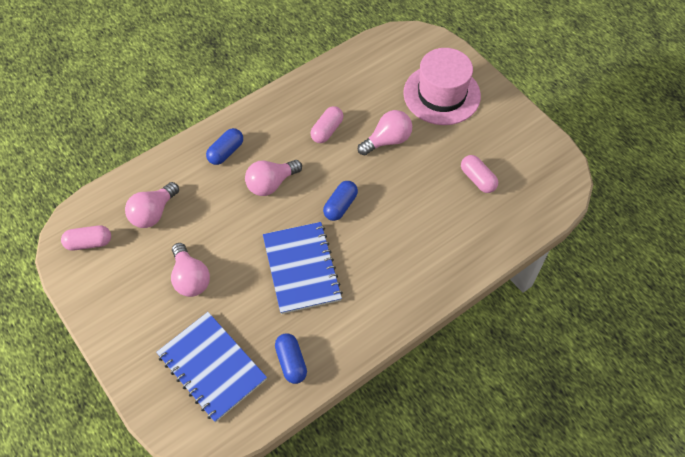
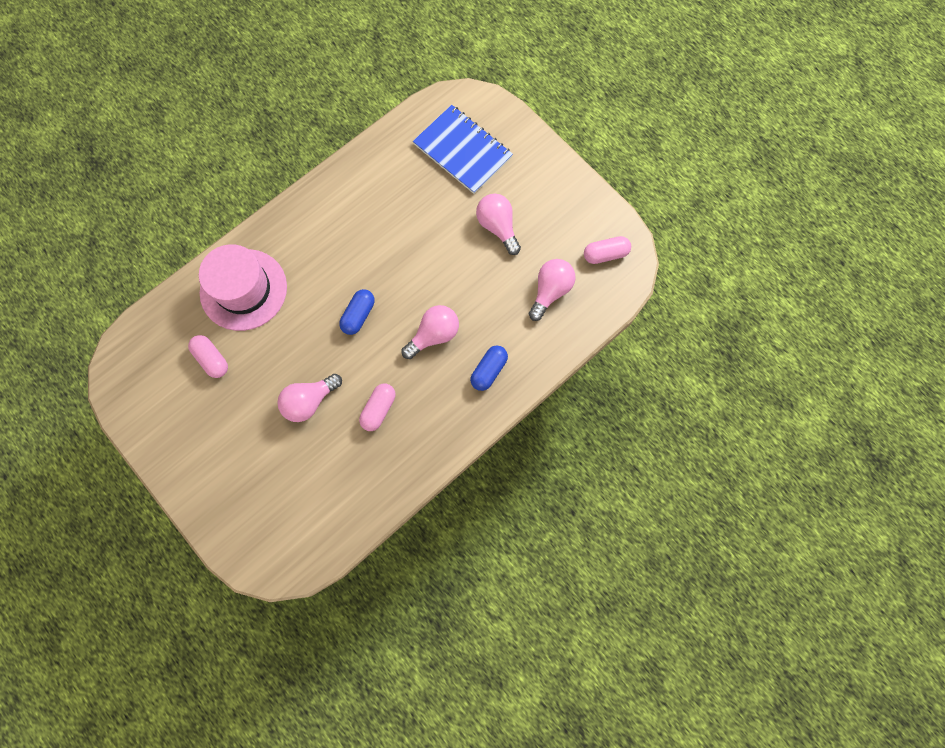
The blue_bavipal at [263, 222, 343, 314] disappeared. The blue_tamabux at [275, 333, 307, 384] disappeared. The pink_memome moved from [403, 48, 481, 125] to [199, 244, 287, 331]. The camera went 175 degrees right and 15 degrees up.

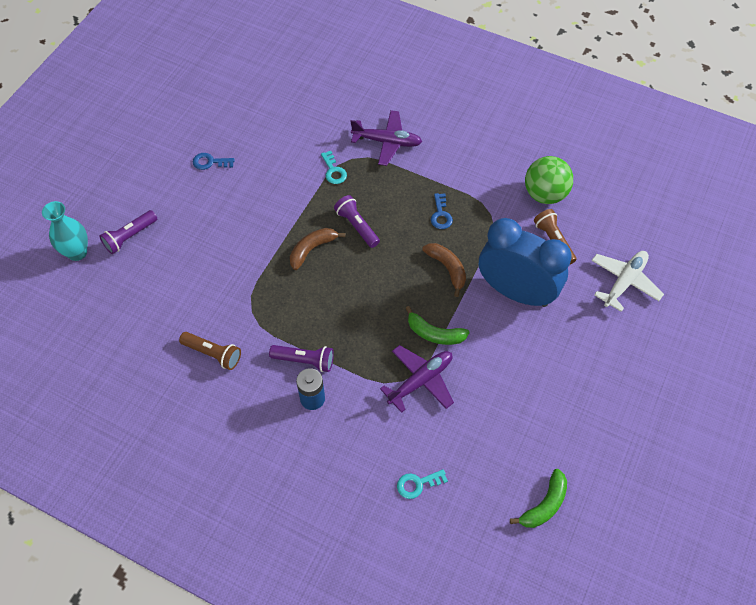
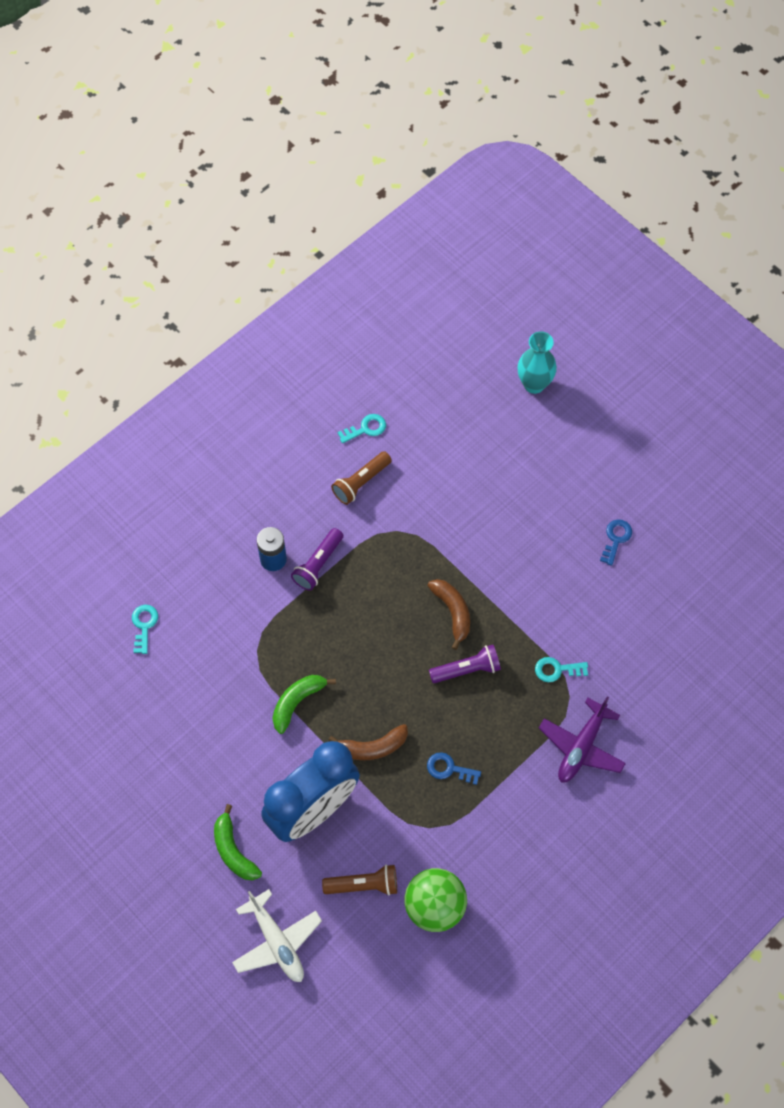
The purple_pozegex at [99, 210, 157, 254] disappeared. The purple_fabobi at [380, 345, 454, 413] disappeared. The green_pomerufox moved from [510, 469, 567, 528] to [214, 804, 262, 880]. The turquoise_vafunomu at [337, 414, 386, 443] appeared. The camera went 110 degrees right and 5 degrees up.

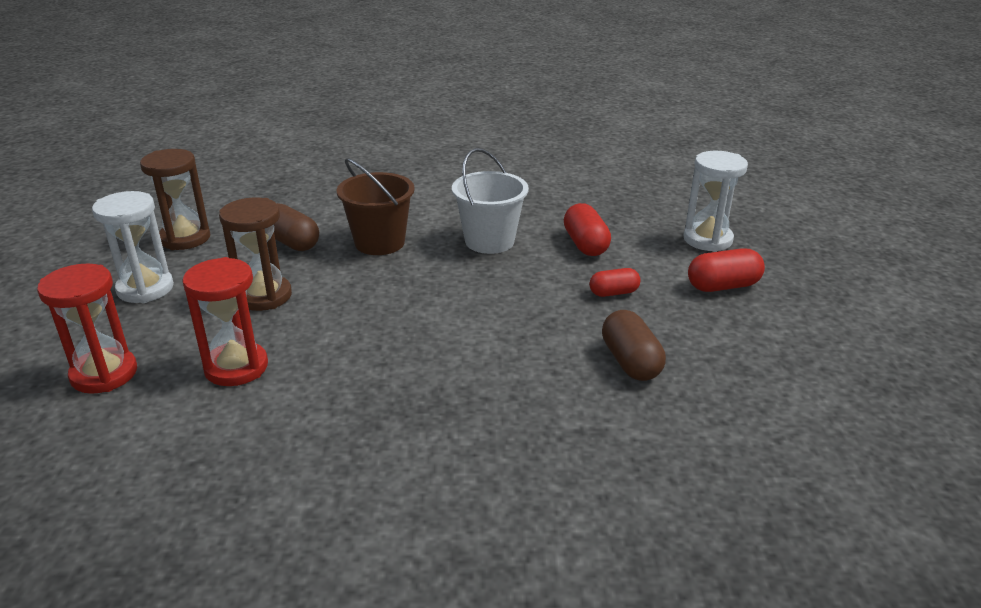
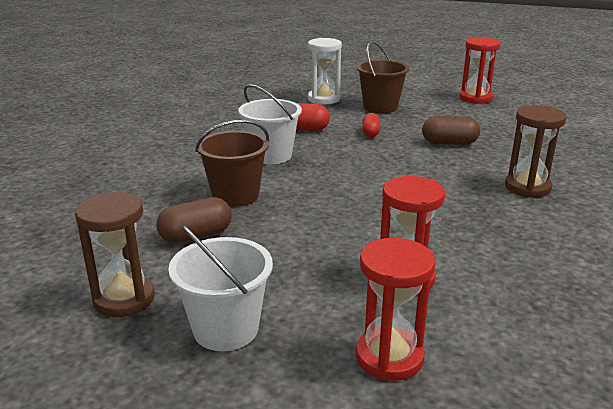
The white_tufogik at [92, 191, 174, 303] was replaced by the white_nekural at [168, 225, 273, 351]. The brown_tufogik moved from [219, 197, 292, 311] to [505, 105, 566, 198]. The red_tamabux at [688, 248, 765, 292] was replaced by the brown_nekural at [357, 41, 409, 113]. The red_tufogik at [459, 37, 501, 104] appeared. The camera went 70 degrees left and 5 degrees down.

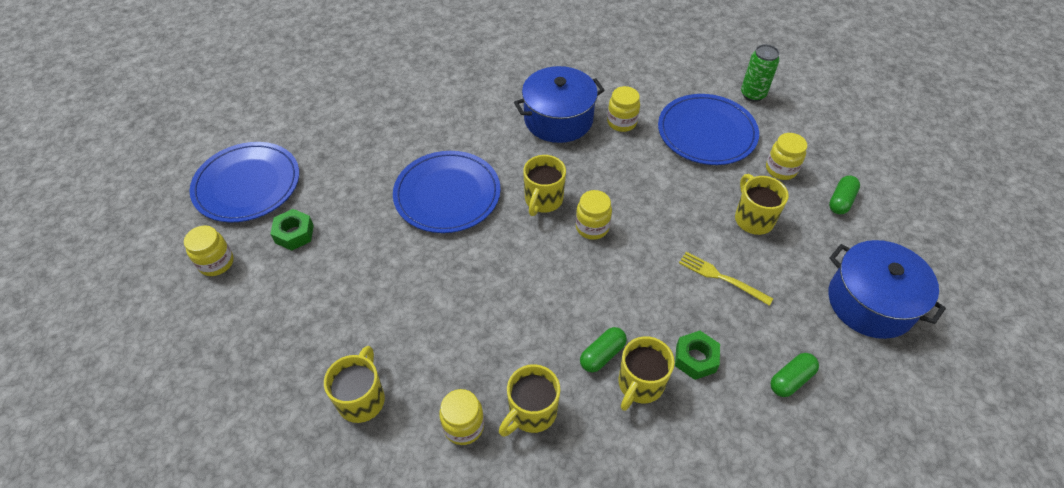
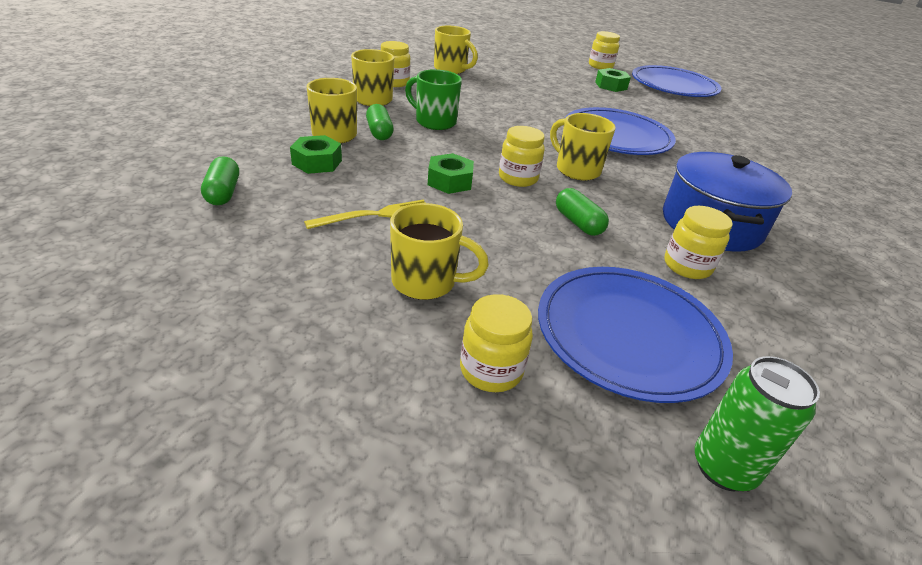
The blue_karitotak at [828, 240, 946, 339] disappeared. The green_tamabux moved from [829, 175, 860, 214] to [556, 188, 609, 236]. The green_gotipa at [405, 69, 462, 130] appeared. The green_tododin at [428, 153, 474, 194] appeared. The camera went 115 degrees right and 15 degrees down.

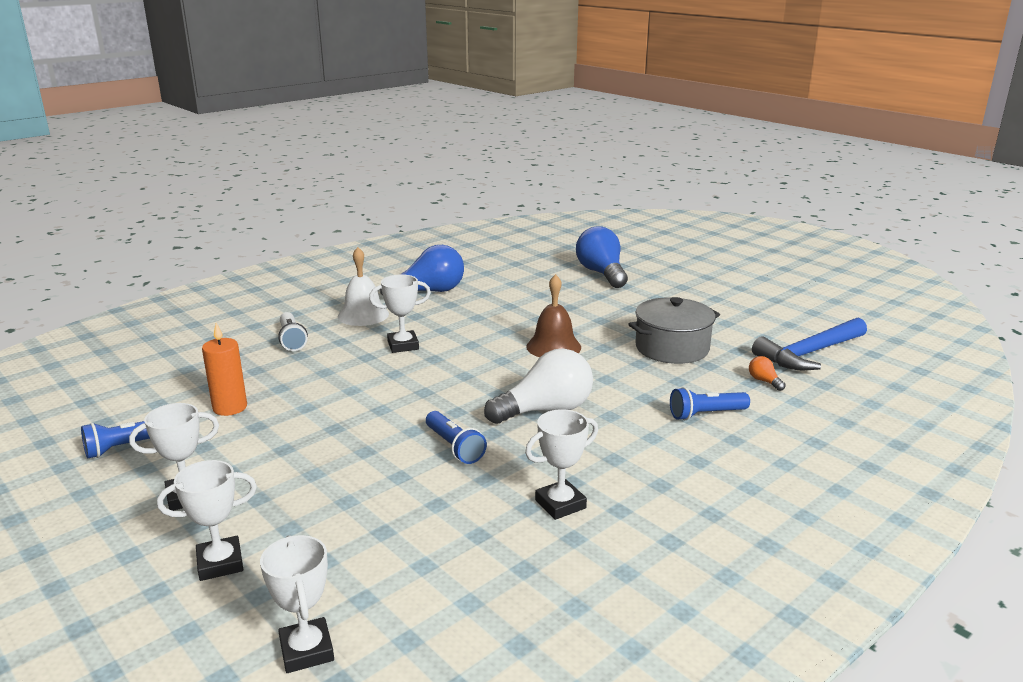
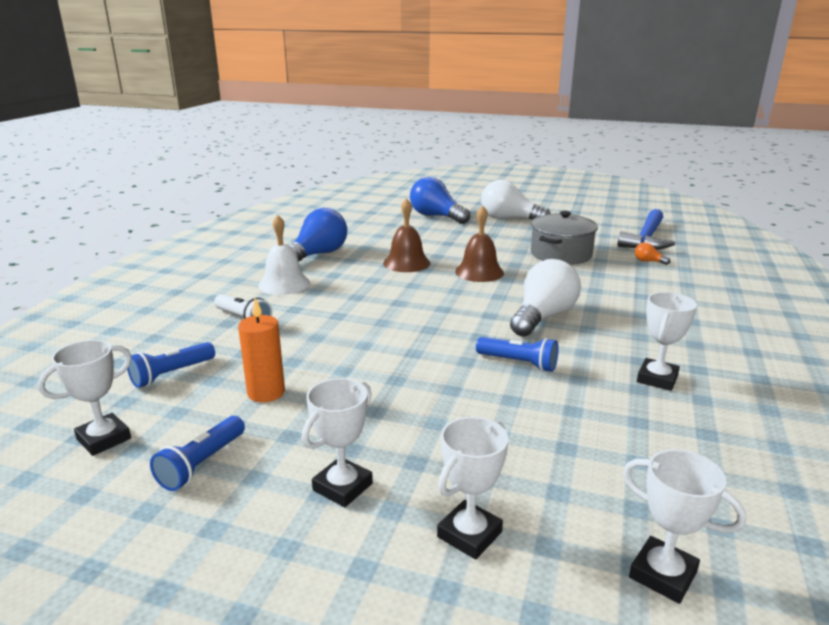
The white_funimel moved from [369, 274, 431, 353] to [38, 340, 132, 456]. The blue_pozegex moved from [670, 387, 750, 420] to [127, 342, 215, 388]. The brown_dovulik at [383, 198, 430, 272] appeared. The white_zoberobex at [481, 180, 551, 220] appeared. The camera went 30 degrees left and 0 degrees up.

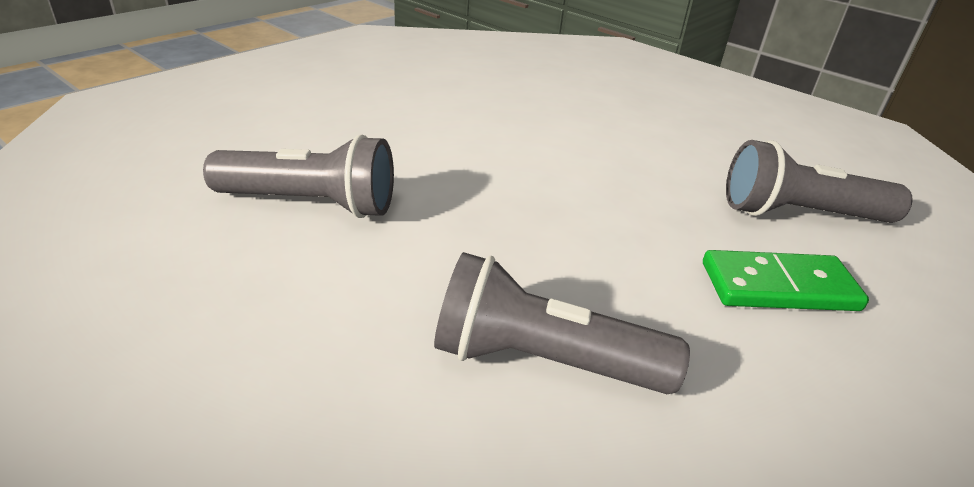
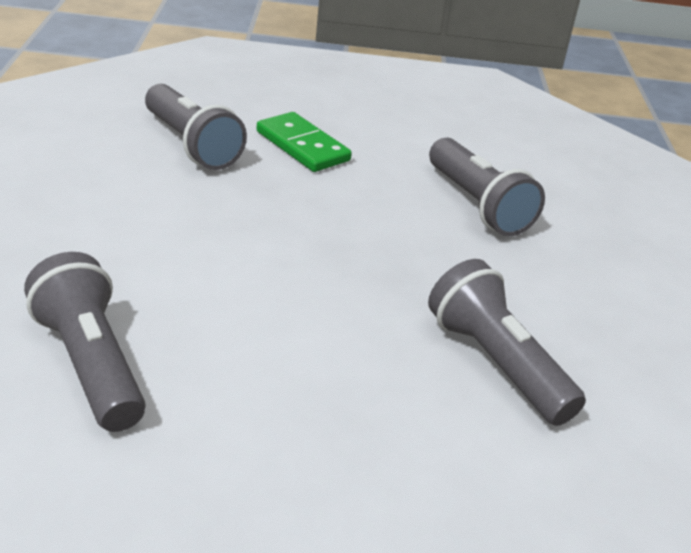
The grey_pozegex at [24, 252, 146, 432] appeared. The camera went 130 degrees left and 0 degrees up.

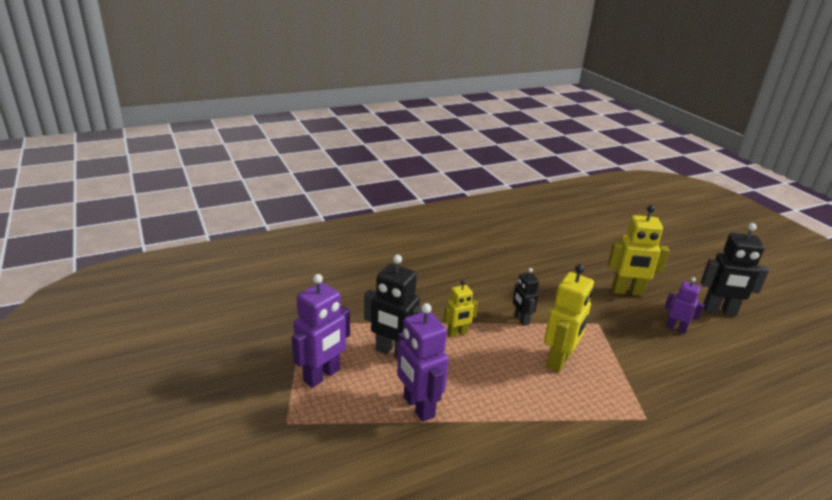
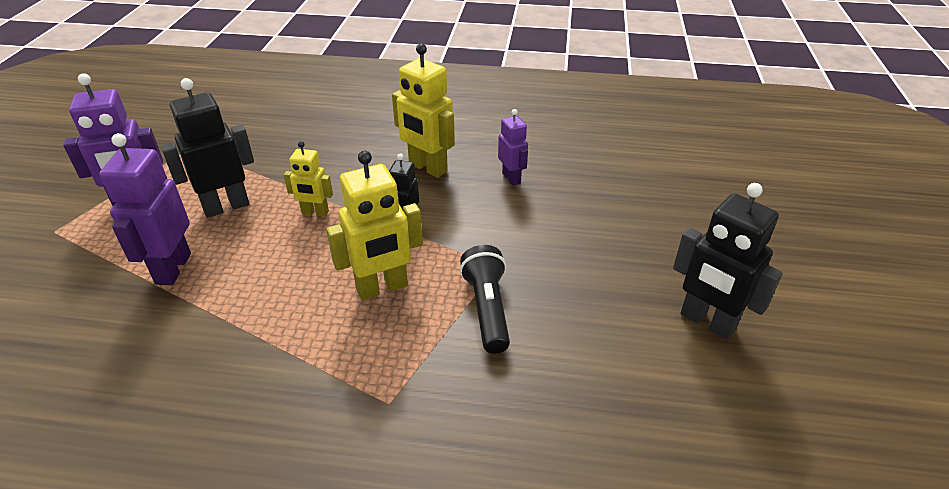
The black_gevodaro at [364, 255, 422, 358] turned 90 degrees clockwise. The yellow_gevodaro moved from [608, 205, 670, 296] to [392, 44, 455, 178]. The purple_gevodaro moved from [664, 277, 704, 334] to [498, 109, 528, 186]. The black_pozegex at [460, 245, 510, 354] appeared. The camera went 35 degrees right and 10 degrees up.

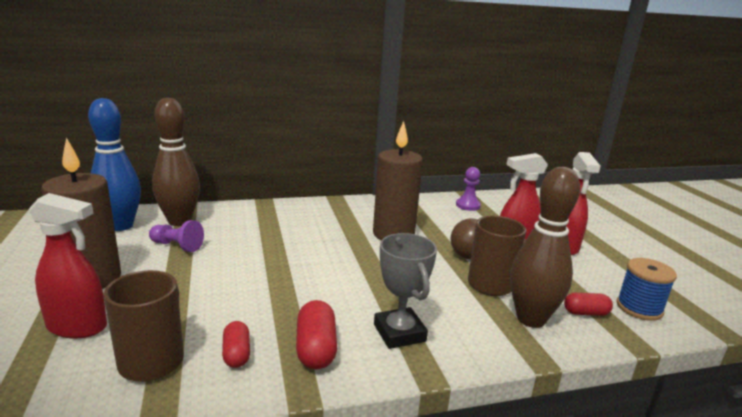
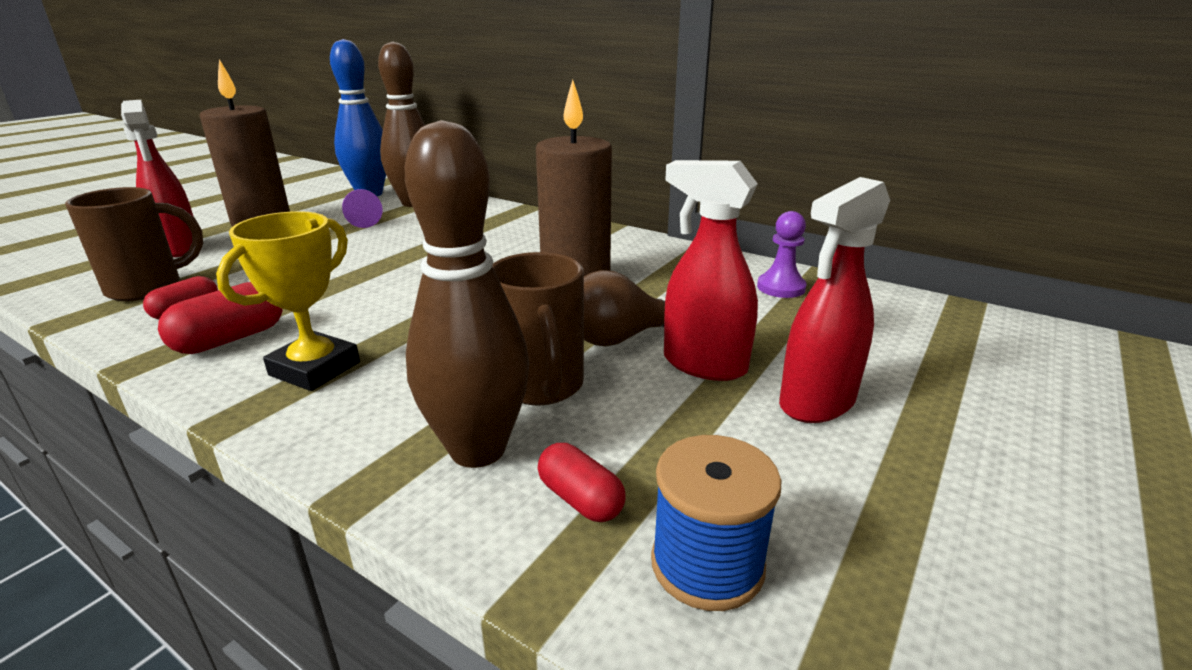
The grey_funimel at [374, 233, 437, 349] became the yellow_funimel at [216, 211, 360, 391]. The camera went 50 degrees right and 5 degrees up.

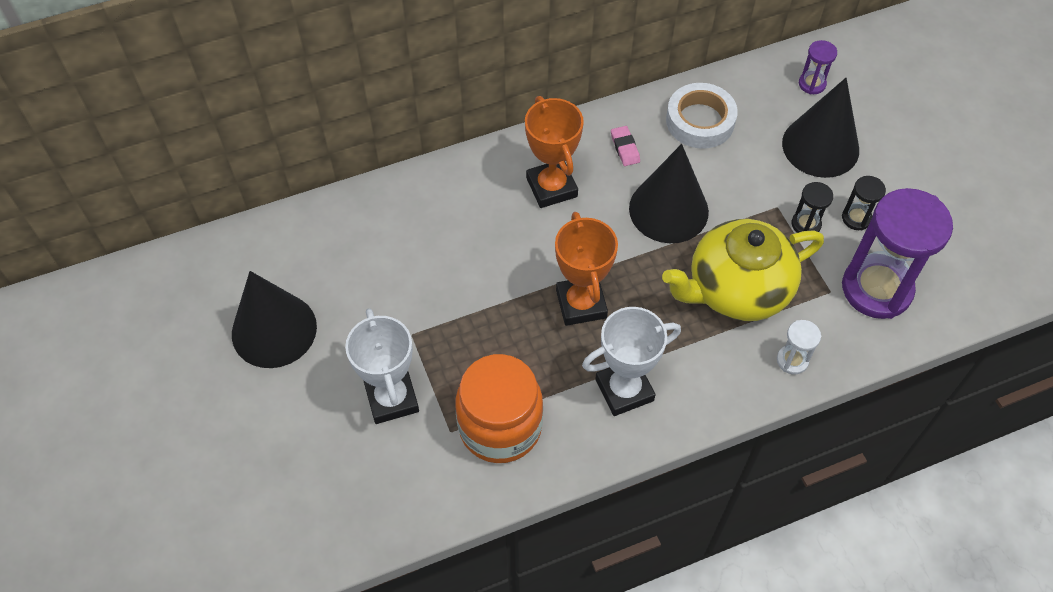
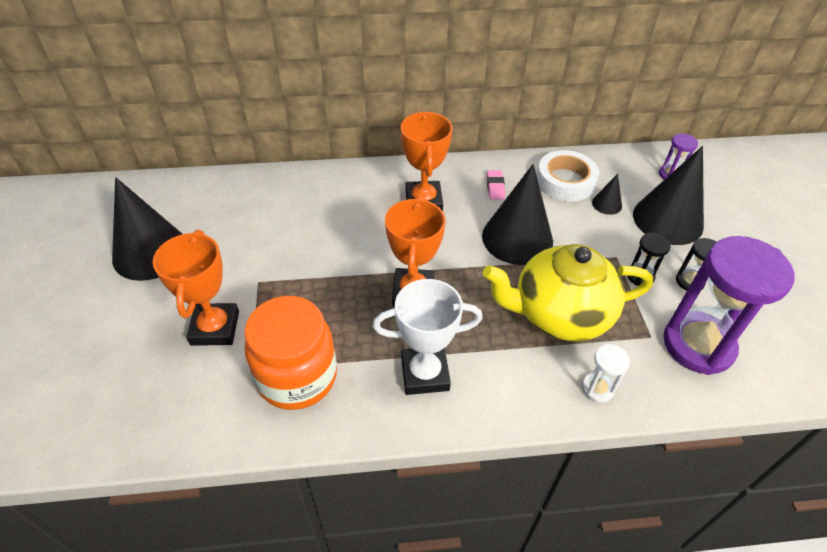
The white_funimel at [345, 308, 419, 424] became the orange_funimel at [153, 230, 239, 346]. The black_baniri at [592, 174, 622, 215] appeared. The camera went 15 degrees right and 10 degrees down.

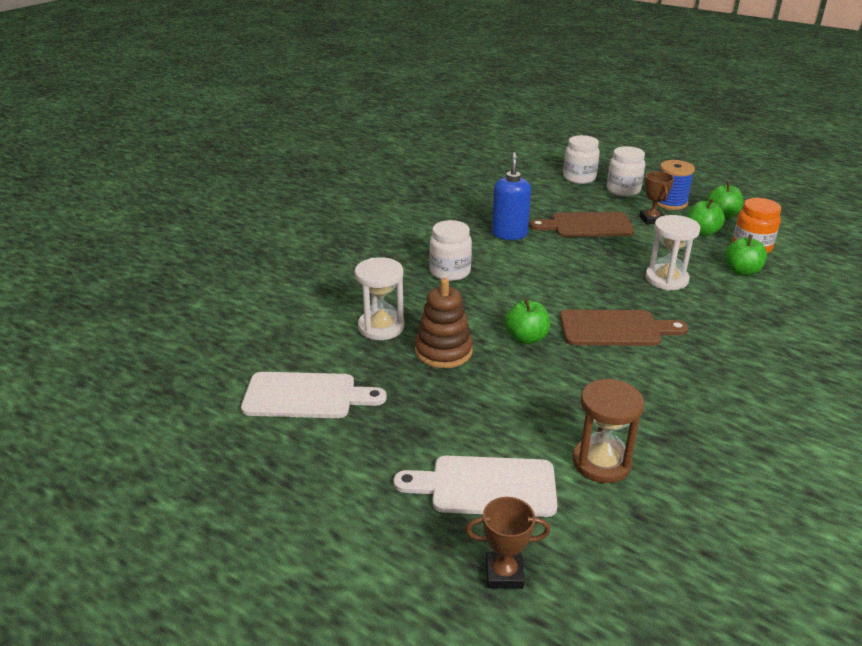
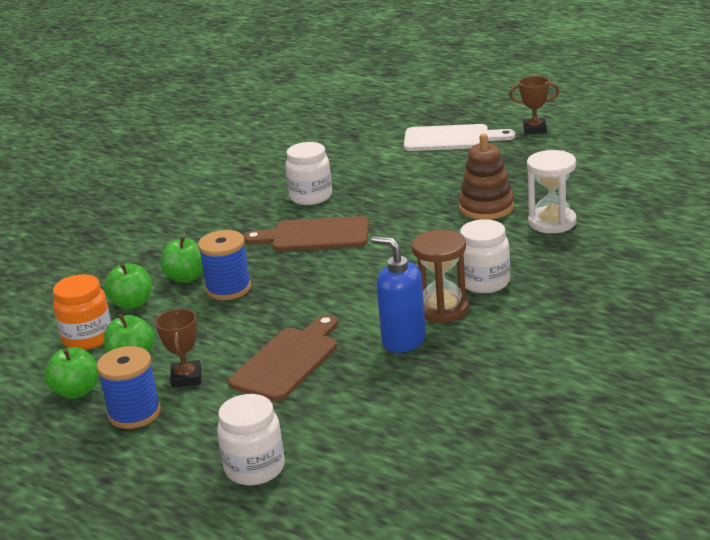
The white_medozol at [241, 372, 387, 418] disappeared. The brown_funimel moved from [465, 497, 550, 589] to [509, 76, 559, 134]. The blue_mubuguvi at [492, 152, 531, 240] turned 120 degrees clockwise. The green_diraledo moved from [505, 299, 550, 344] to [160, 236, 203, 283]. The brown_medozol at [529, 212, 634, 237] turned 60 degrees counterclockwise. The brown_tufogik moved from [573, 378, 644, 483] to [412, 230, 469, 323]. The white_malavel moved from [607, 146, 645, 197] to [285, 142, 332, 205]. The white_tufogik at [645, 215, 700, 290] was replaced by the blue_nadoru at [198, 230, 251, 300]. The camera went 175 degrees left and 5 degrees down.

